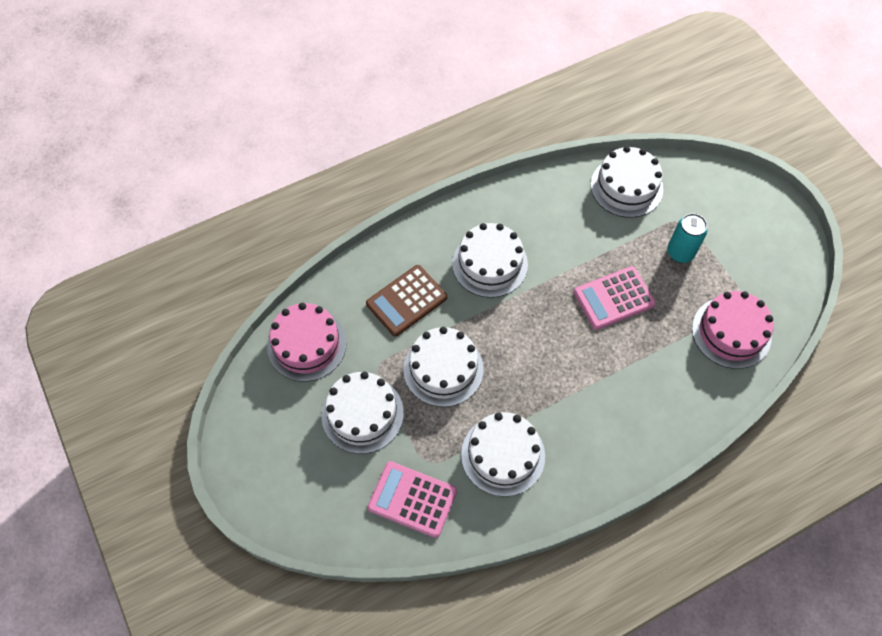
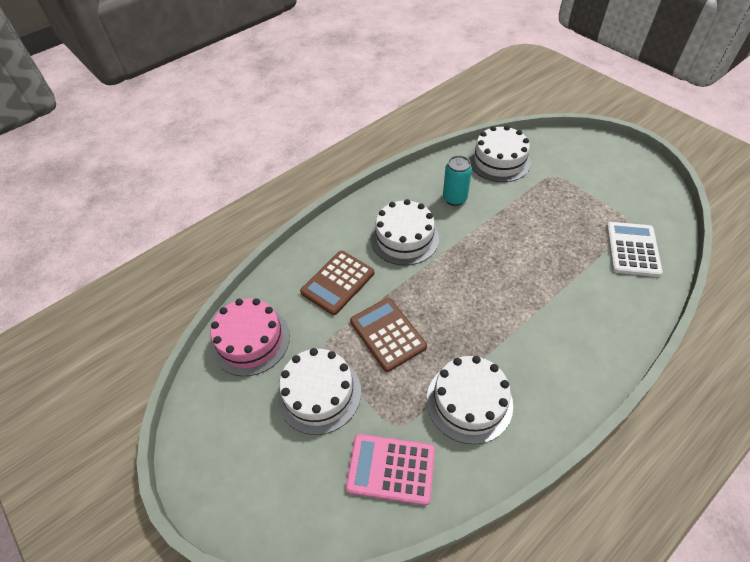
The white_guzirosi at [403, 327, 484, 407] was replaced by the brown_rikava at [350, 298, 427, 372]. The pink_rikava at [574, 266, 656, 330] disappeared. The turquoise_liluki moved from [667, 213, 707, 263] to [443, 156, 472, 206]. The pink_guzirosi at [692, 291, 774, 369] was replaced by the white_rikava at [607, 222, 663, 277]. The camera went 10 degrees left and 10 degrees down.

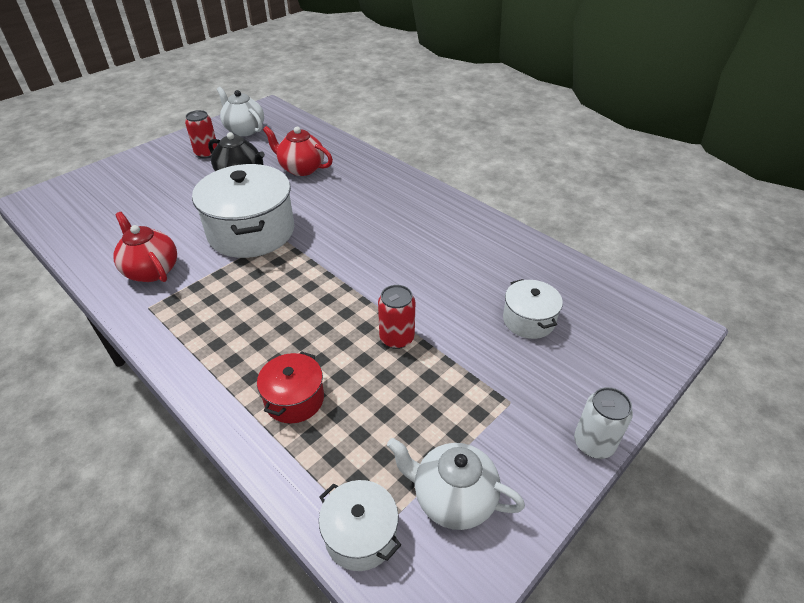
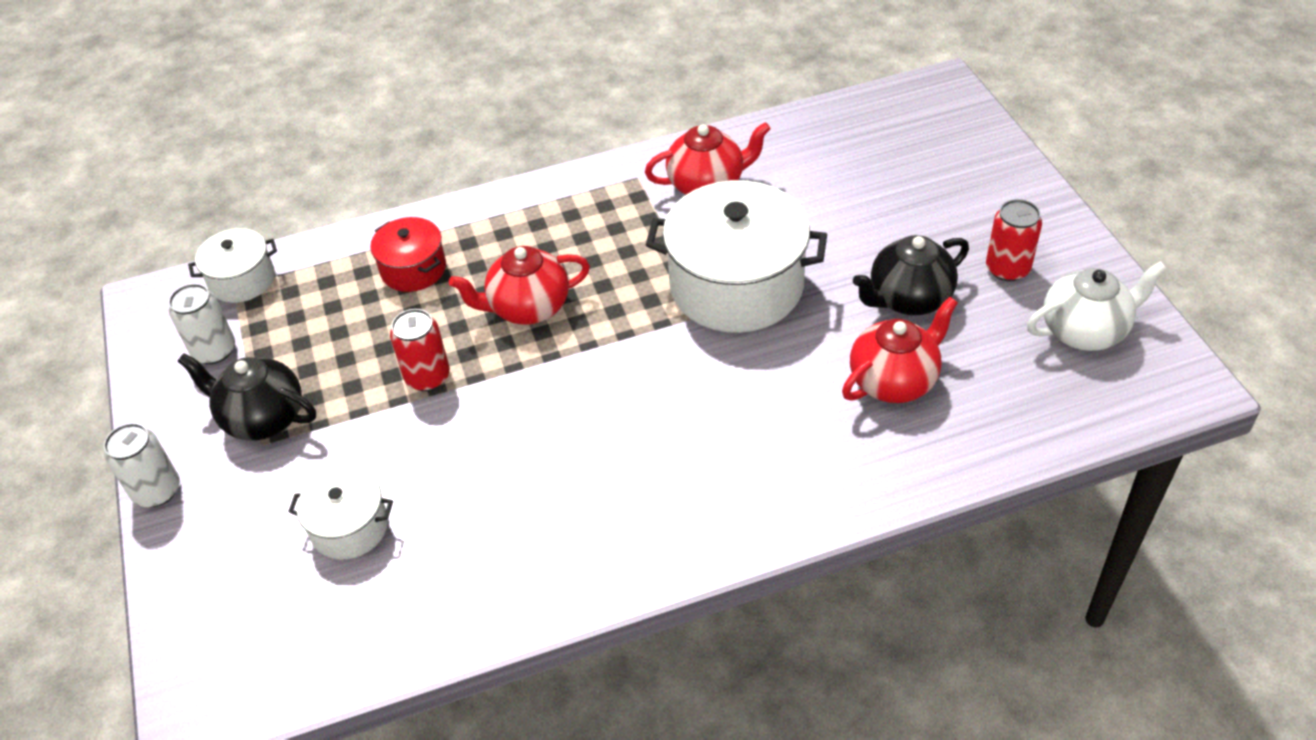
The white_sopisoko at [387, 438, 525, 530] was replaced by the white_liluki at [169, 284, 235, 364]. The black_sopisoko at [178, 353, 316, 441] appeared. The red_sopisoko at [449, 246, 590, 325] appeared. The camera went 120 degrees right and 5 degrees up.

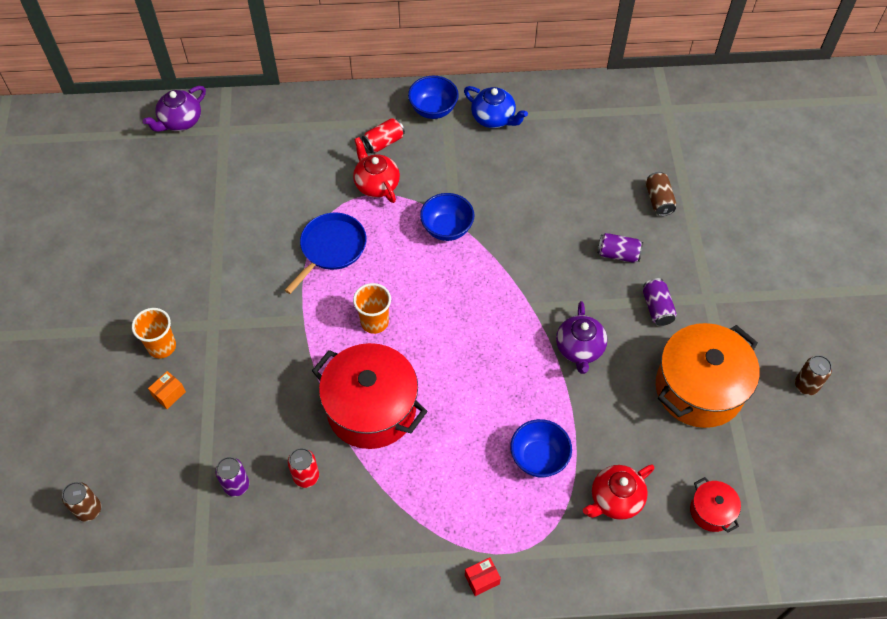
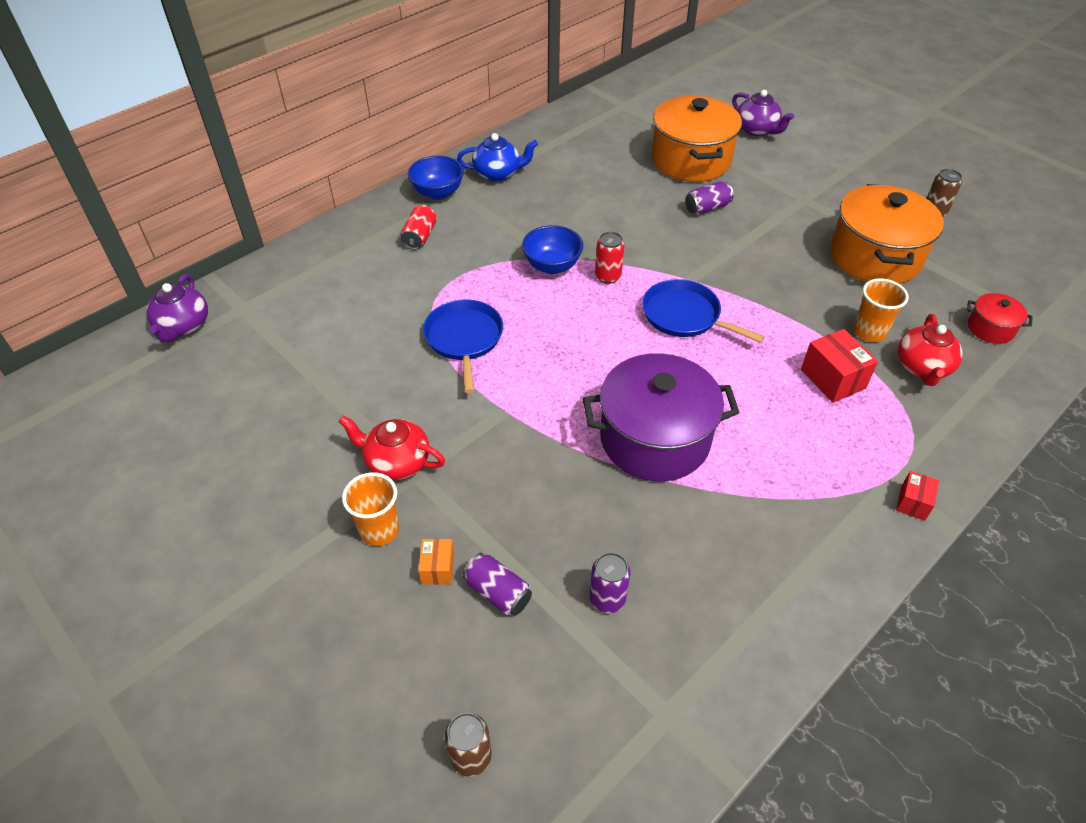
The red_liluki moved from [288, 448, 319, 488] to [595, 232, 624, 284]. The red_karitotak at [312, 343, 428, 449] became the purple_karitotak at [583, 353, 740, 482]. The red_sopisoko moved from [353, 137, 400, 203] to [339, 415, 445, 480]. The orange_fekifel moved from [353, 283, 391, 334] to [853, 278, 909, 342]. The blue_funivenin at [510, 419, 572, 477] was replaced by the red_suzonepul at [801, 329, 878, 403]. The purple_sopisoko moved from [556, 301, 607, 374] to [732, 90, 794, 136]. The purple_liluki moved from [643, 278, 677, 326] to [463, 553, 532, 616]. The brown_liluki at [646, 172, 676, 216] was replaced by the orange_karitotak at [652, 96, 742, 182]. The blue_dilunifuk at [642, 279, 764, 343] appeared. The camera went 40 degrees left and 10 degrees down.

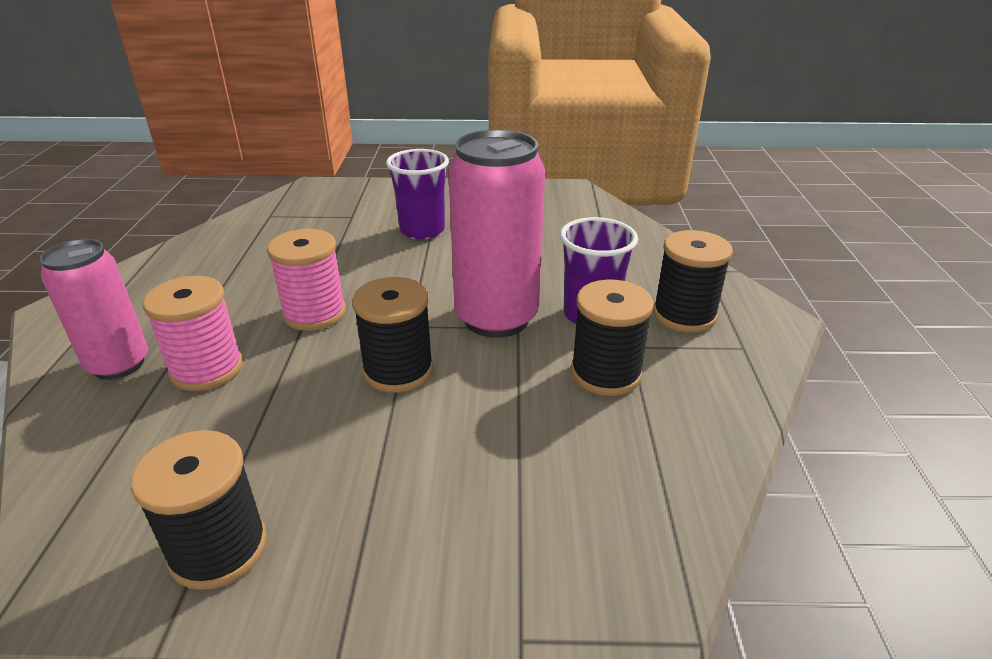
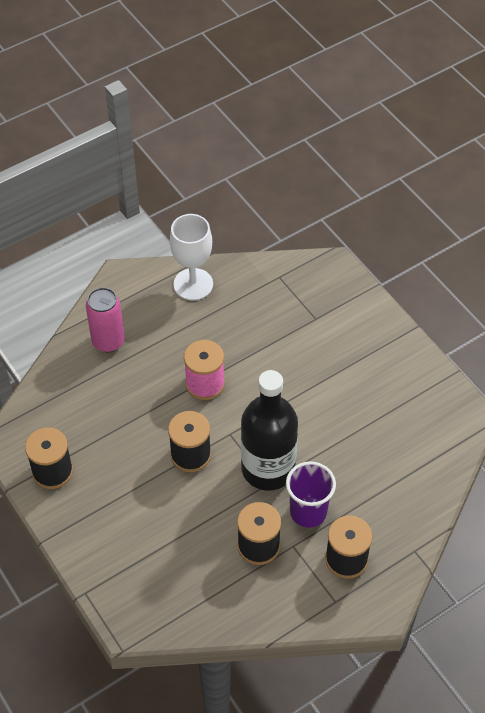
The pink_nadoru at [143, 276, 243, 391] disappeared. The purple_fekifel at [386, 149, 449, 240] disappeared. The pink_liluki at [448, 130, 545, 338] was replaced by the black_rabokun at [241, 370, 298, 491]. The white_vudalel at [170, 214, 213, 300] appeared. The camera went 55 degrees right and 20 degrees up.

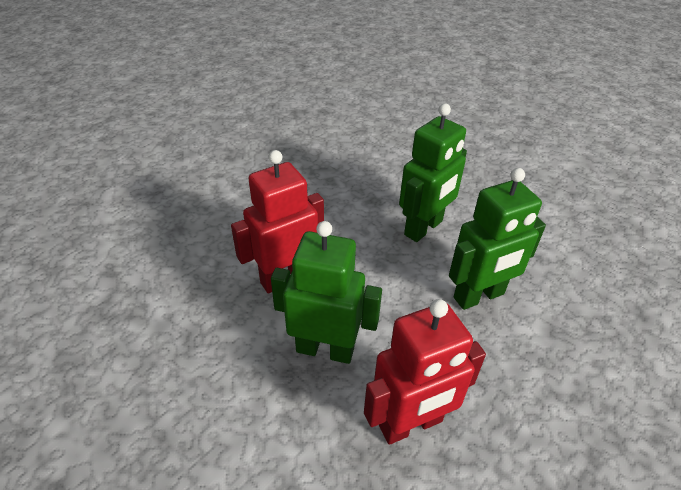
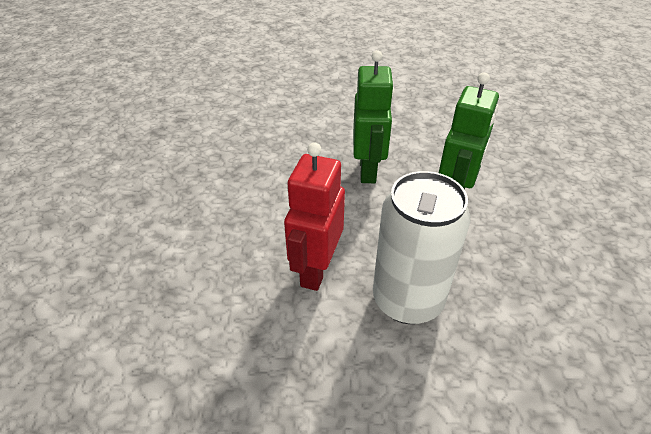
The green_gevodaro at [271, 221, 382, 364] was replaced by the white_liluki at [373, 171, 470, 324]. The red_gevodaro at [364, 299, 486, 445] disappeared. The camera went 40 degrees left and 0 degrees up.

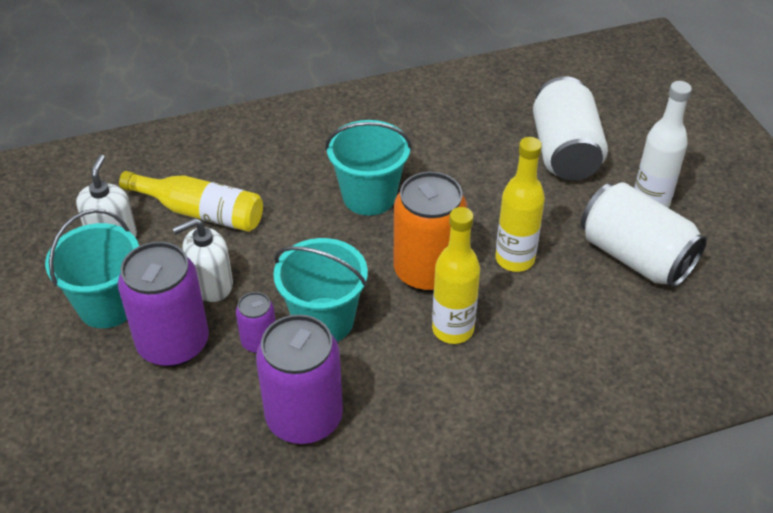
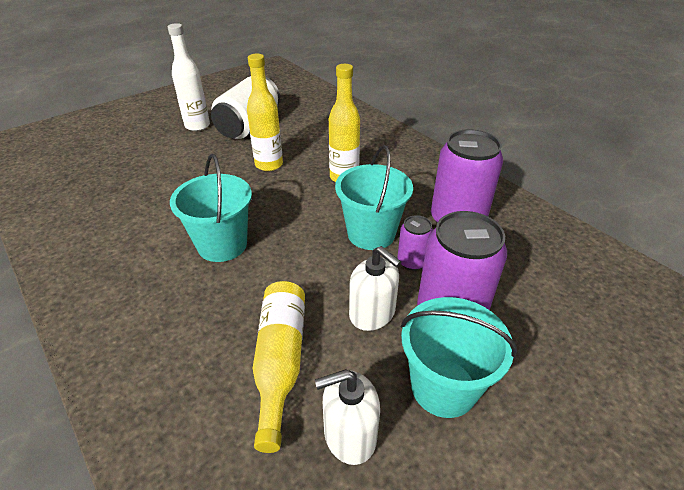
The orange_liluki at [393, 172, 467, 292] disappeared. The white_liluki at [533, 76, 608, 181] disappeared. The camera went 110 degrees left and 5 degrees down.

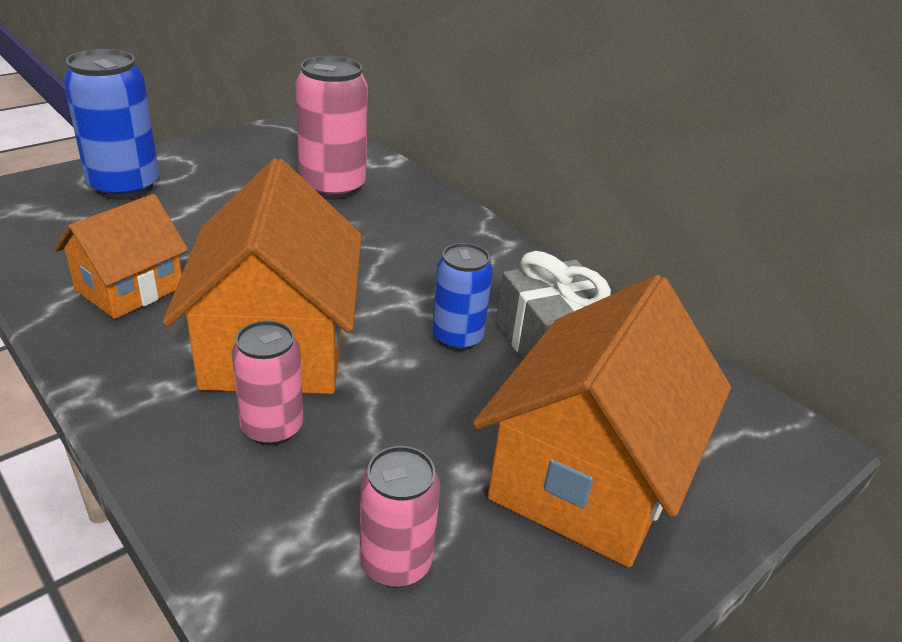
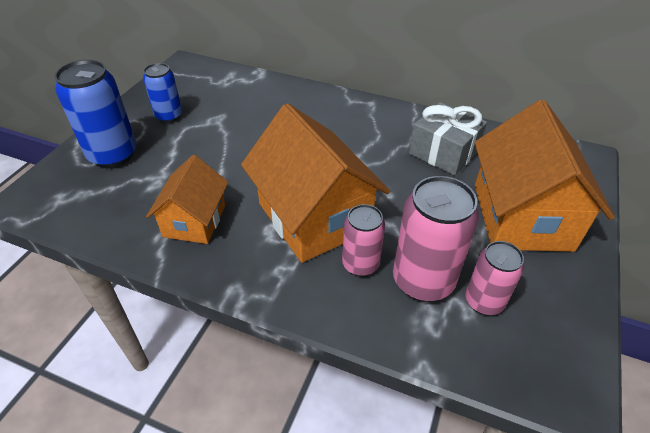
The pink_liluki moved from [295, 56, 368, 200] to [393, 176, 479, 302]. The blue_liluki moved from [432, 243, 493, 351] to [143, 63, 182, 123]. The camera went 25 degrees left and 10 degrees up.

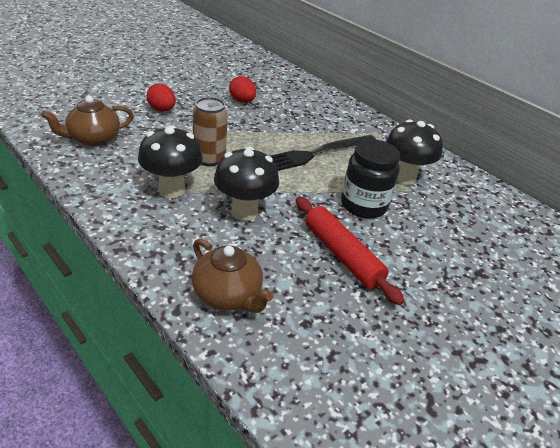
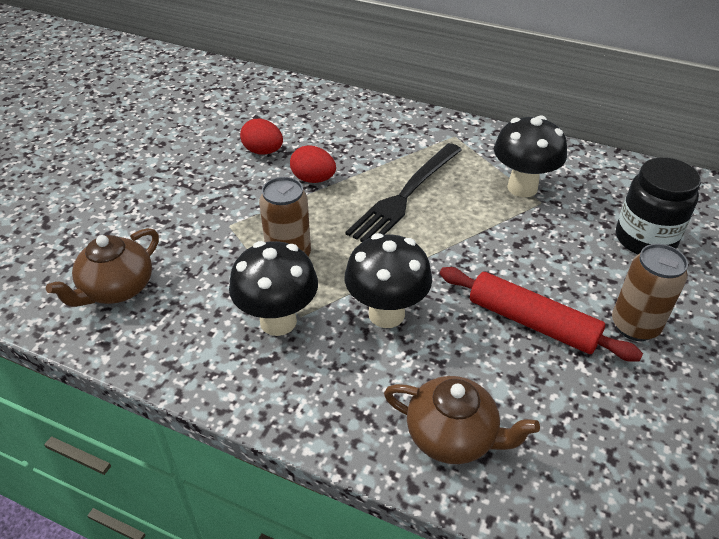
The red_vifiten moved from [147, 83, 176, 111] to [290, 145, 336, 183]. The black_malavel moved from [341, 139, 400, 219] to [616, 158, 701, 254]. The brown_liluki at [612, 244, 688, 341] appeared. The camera went 20 degrees left and 5 degrees up.

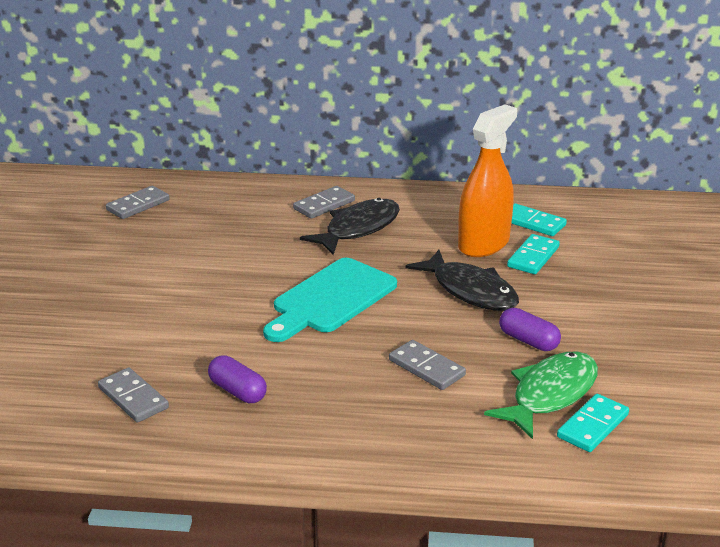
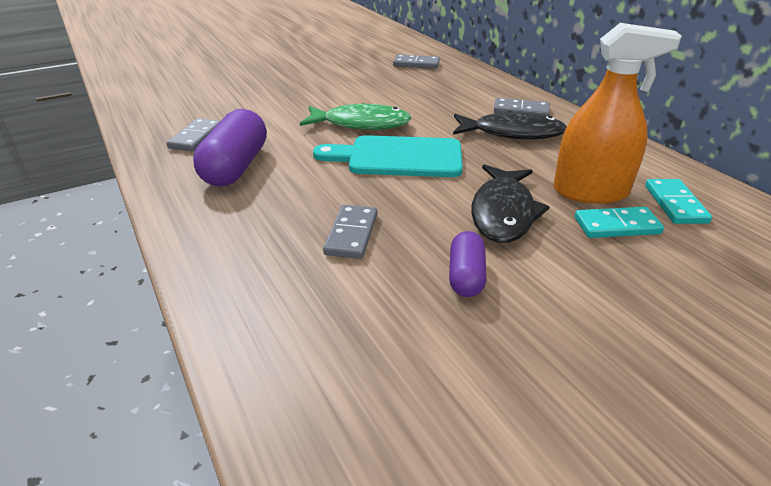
The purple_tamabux at [208, 355, 267, 403] changed to 1.77 times the size. The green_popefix moved from [484, 352, 598, 439] to [300, 103, 412, 130]. The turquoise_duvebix at [557, 394, 629, 452] disappeared. The camera went 55 degrees right and 5 degrees up.

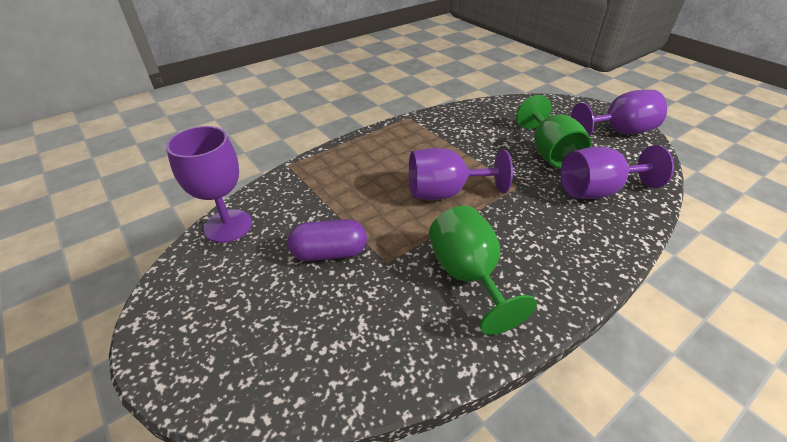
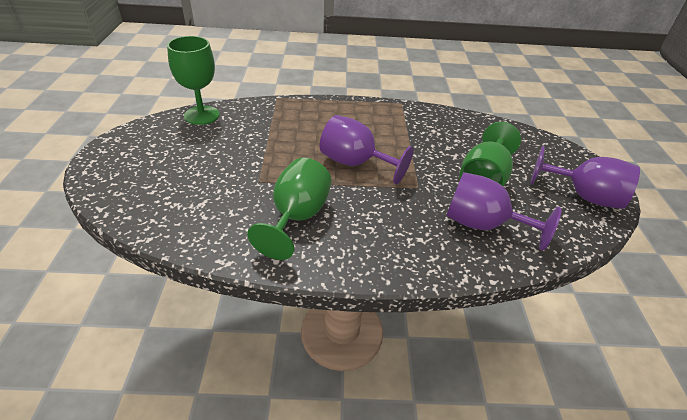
The purple_vudalel at [166, 126, 252, 243] became the green_vudalel at [167, 36, 220, 125]. The purple_tamabux at [287, 219, 367, 261] disappeared. The camera went 35 degrees right and 0 degrees up.

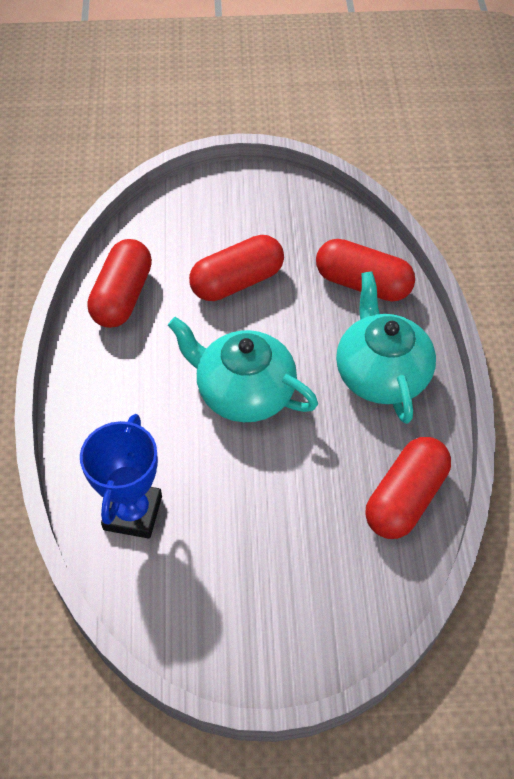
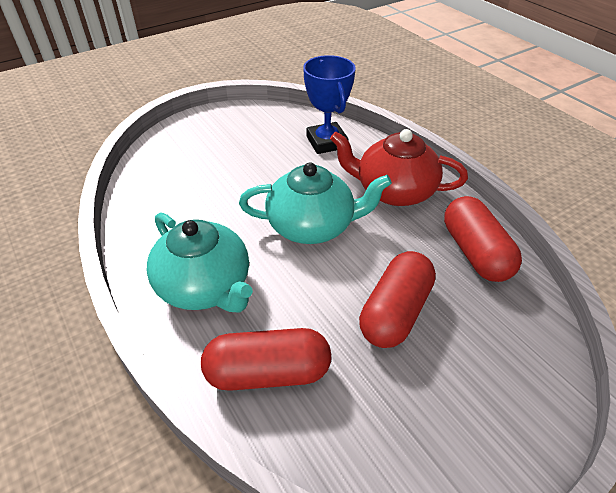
The red_tamabux at [365, 437, 451, 539] disappeared. The red_sopisoko at [330, 129, 468, 206] appeared. The camera went 150 degrees right and 10 degrees down.

